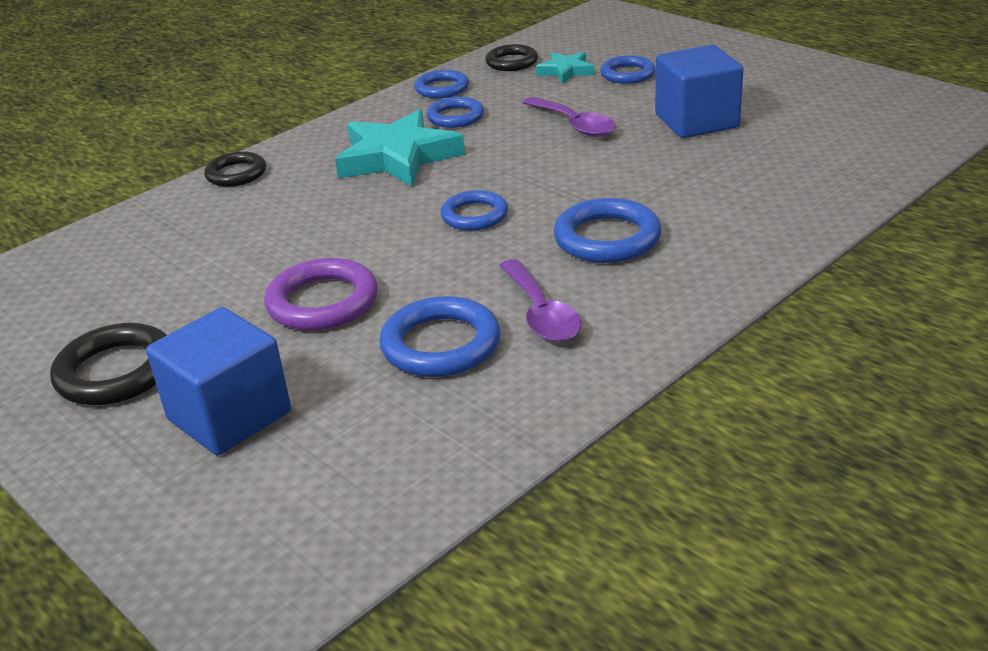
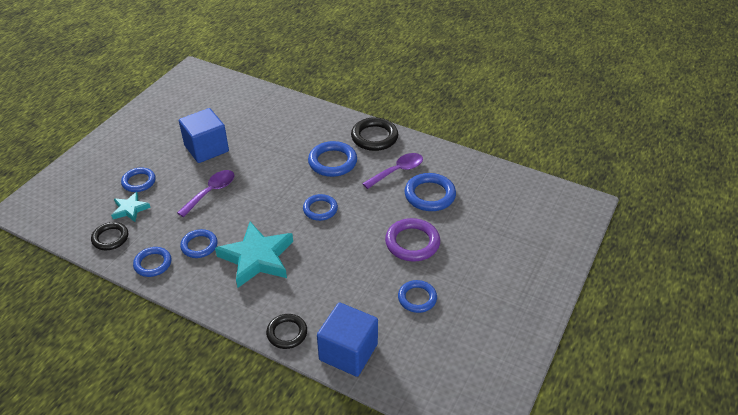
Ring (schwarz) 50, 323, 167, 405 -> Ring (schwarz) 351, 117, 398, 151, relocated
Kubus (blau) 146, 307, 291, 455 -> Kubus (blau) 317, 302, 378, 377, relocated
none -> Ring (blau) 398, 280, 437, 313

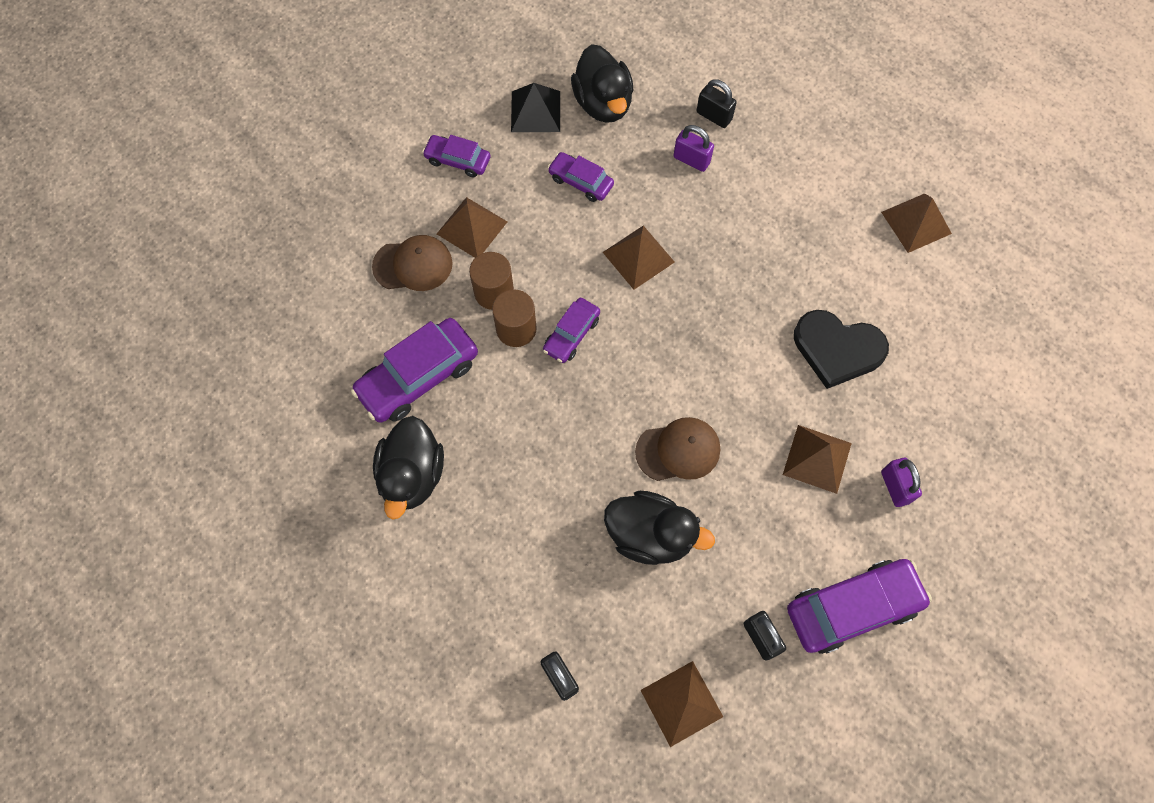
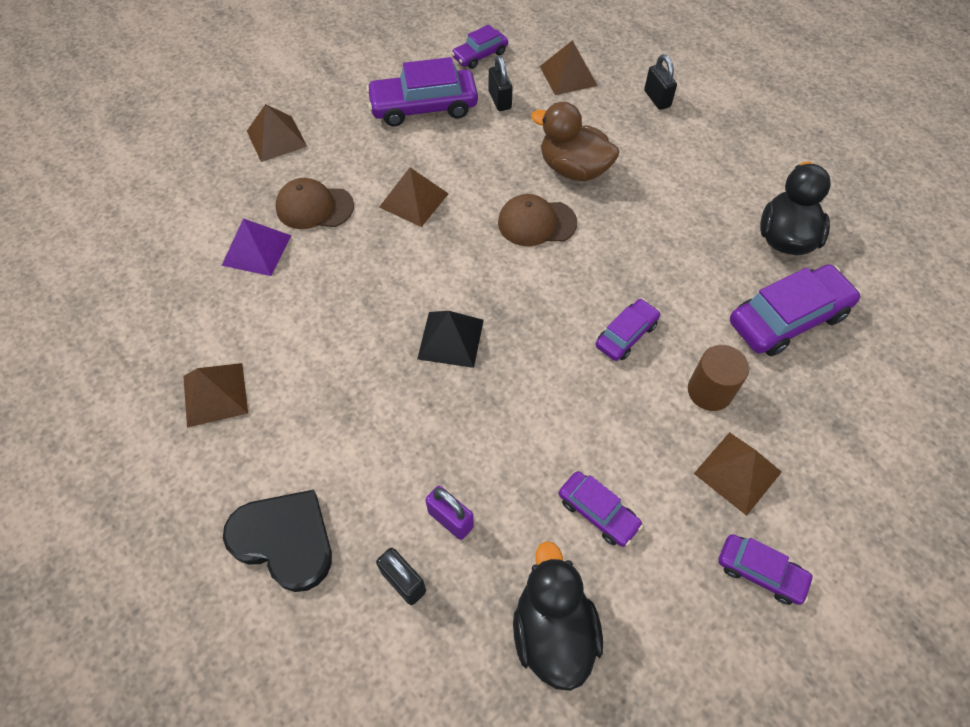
Kappe (braun) 372, 235, 453, 291 -> Kappe (braun) 275, 178, 354, 229, relocated
Vollzylinder (braun) 492, 289, 537, 347 -> none
Pyramide (schwarz) 511, 83, 560, 132 -> Pyramide (schwarz) 417, 311, 484, 368, relocated
Pyramide (braun) 603, 226, 675, 290 -> Pyramide (braun) 247, 104, 307, 162, relocated
Ente (schwarz) 604, 491, 715, 565 -> Ente (braun) 531, 102, 619, 181
Herz (schwarz) 794, 310, 889, 389 -> Herz (schwarz) 223, 490, 332, 592, relocated
Vorhängeschloss (lila) 881, 458, 922, 507 -> none
none -> Pyramide (lila) 221, 218, 292, 276
none -> Auto (lila) 451, 24, 508, 69

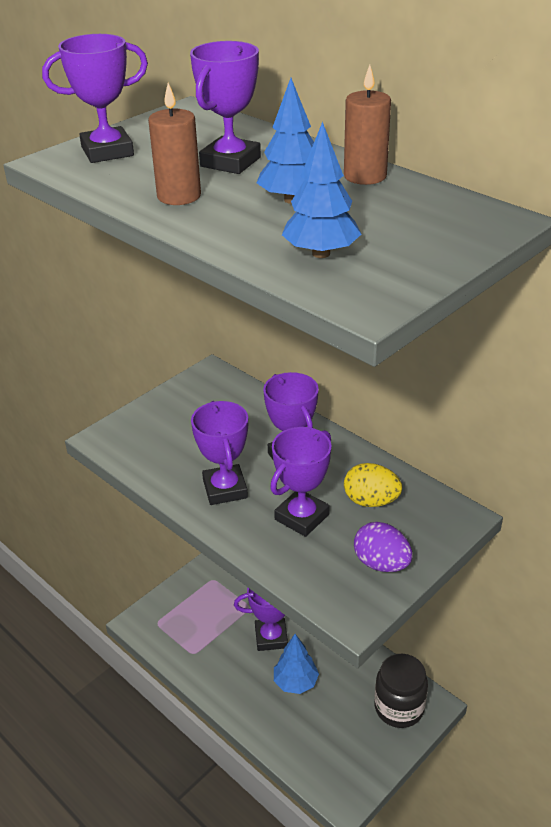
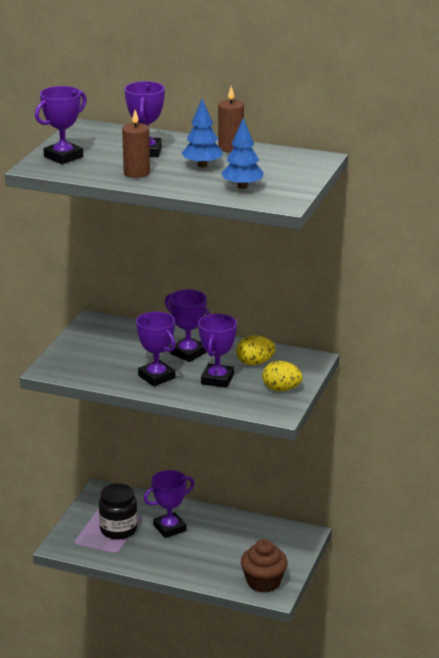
Baum (blau) 274, 634, 319, 694 -> none
Ei (lila) 354, 522, 413, 572 -> Ei (gelb) 262, 361, 303, 391
Einmachglas (schwarz) 375, 654, 428, 728 -> Einmachglas (schwarz) 99, 483, 138, 540, relocated
none -> Muffin (braun) 241, 539, 288, 592

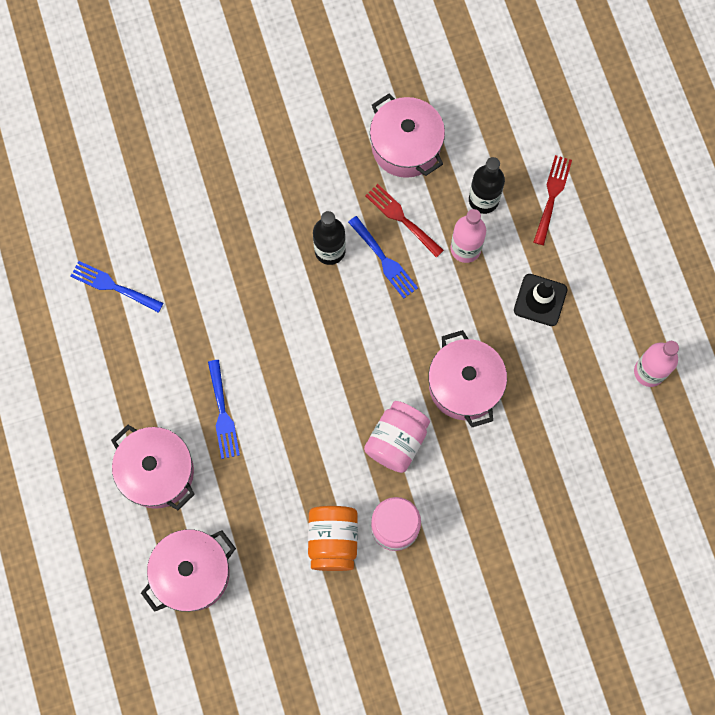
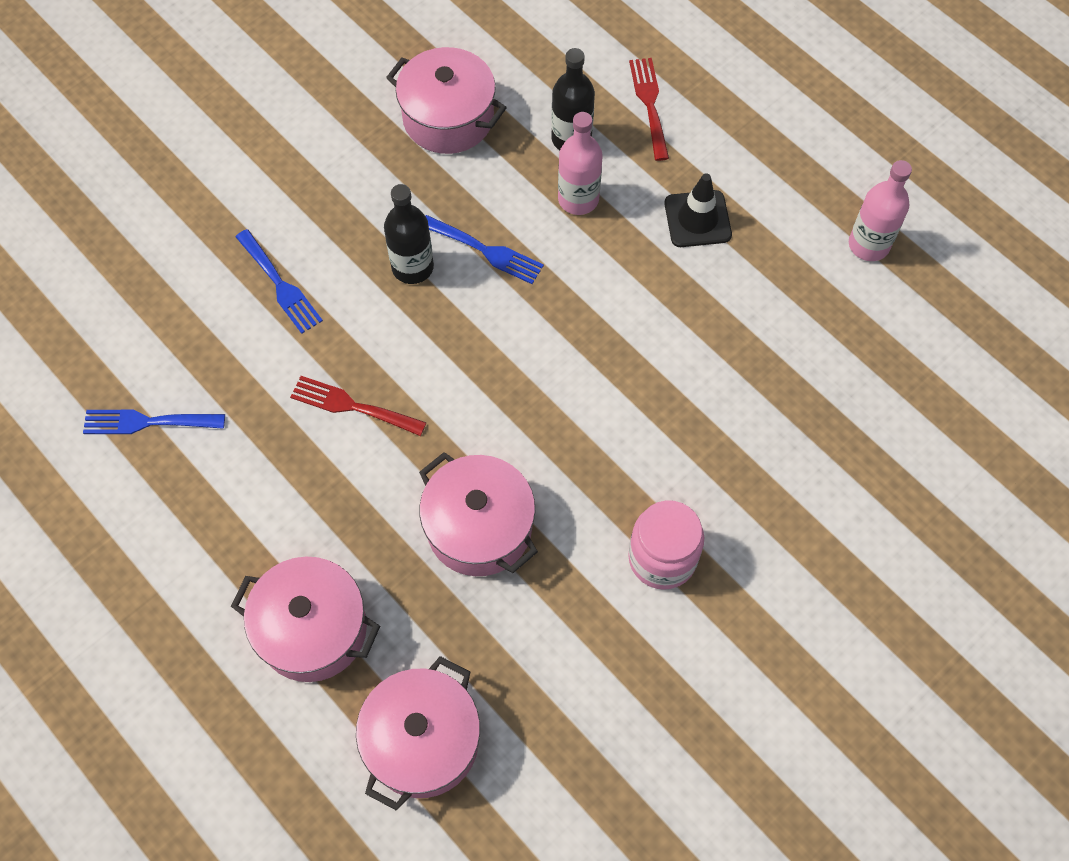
Gabel (blau) 208, 360, 240, 459 -> Gabel (blau) 236, 229, 323, 334, relocated
Einmachglas (orange) 308, 506, 358, 571 -> none
Einmachglas (rosa) 364, 401, 430, 473 -> none
Gabel (rot) 365, 184, 444, 258 -> Gabel (rot) 290, 376, 427, 436, relocated
Kochtopf (rosa) 428, 330, 507, 427 -> Kochtopf (rosa) 419, 452, 538, 576, relocated

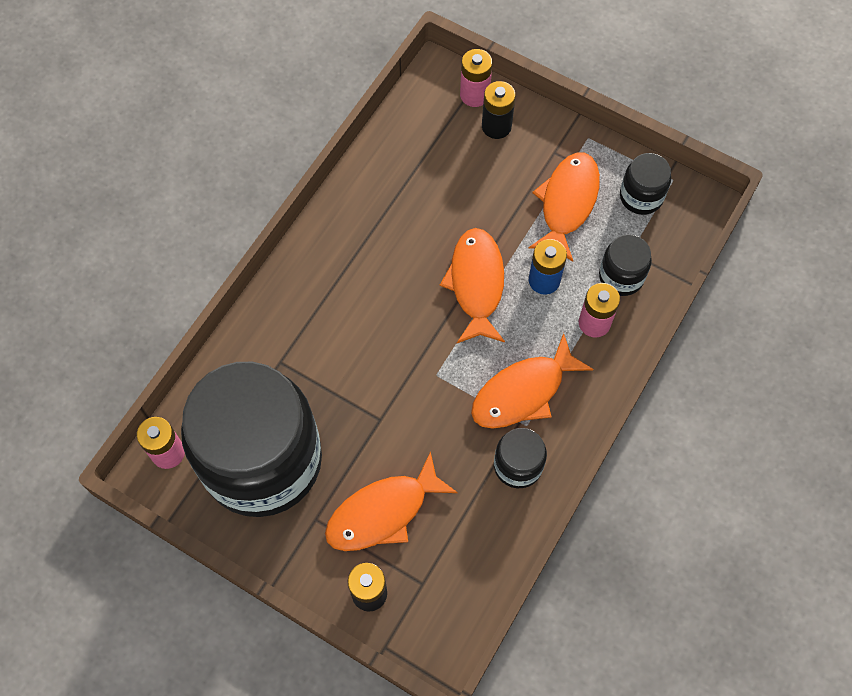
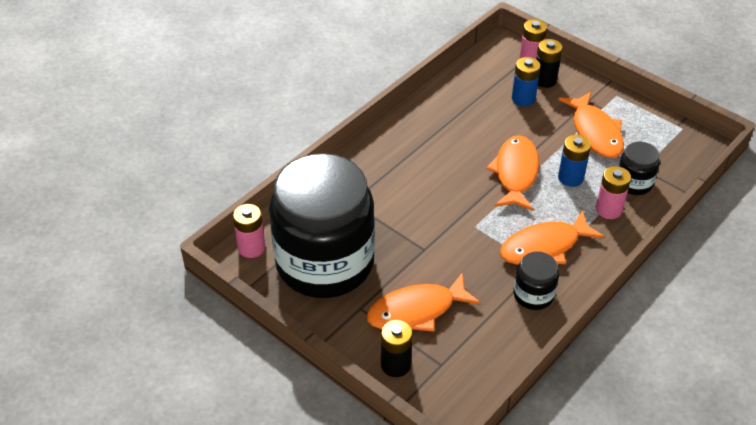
Fisch (orange) 528, 152, 600, 262 -> Fisch (orange) 559, 92, 624, 158, 135 degrees clockwise
Einmachglas (schwarz) 620, 153, 671, 215 -> none
none -> Batterie (blau) 512, 57, 541, 106

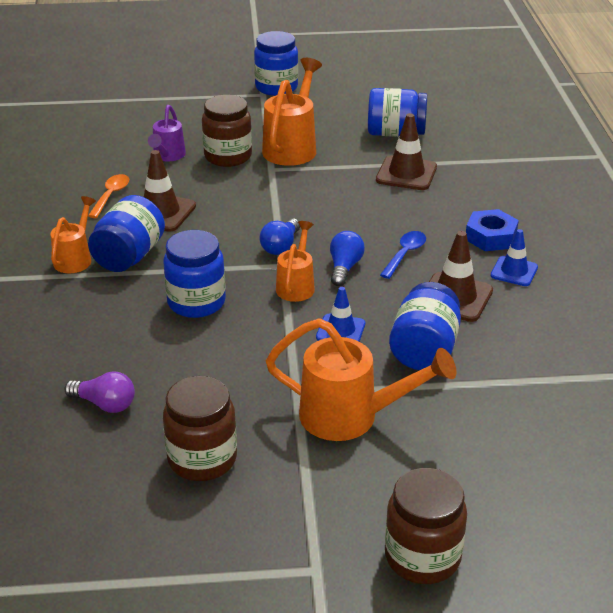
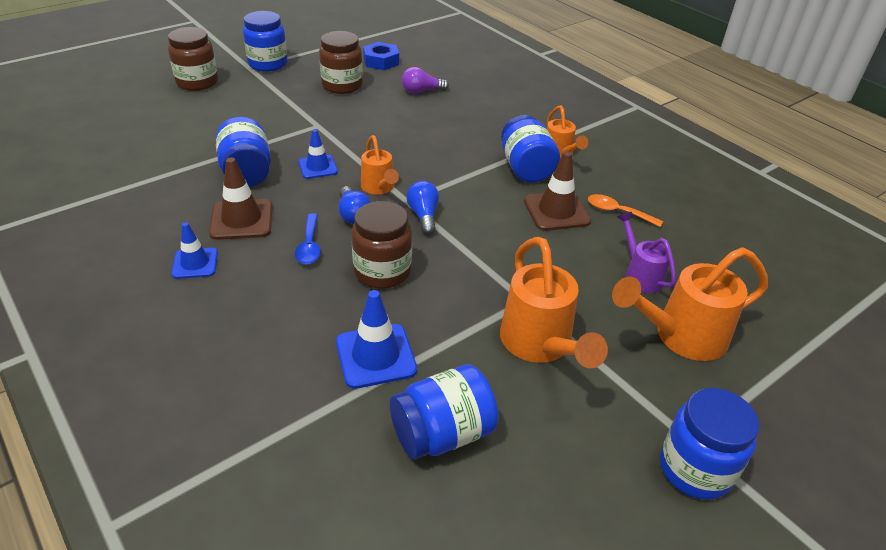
Löffel (orange) 88, 174, 129, 218 -> Löffel (orange) 588, 194, 663, 227, 135 degrees clockwise
Einmachglas (blau) 163, 230, 226, 318 -> Einmachglas (blau) 243, 11, 288, 72, relocated
Einmachglas (braun) 202, 95, 252, 167 -> Einmachglas (braun) 352, 201, 412, 289, relocated
Gießkanne (orange) 266, 318, 457, 441 -> Gießkanne (orange) 612, 248, 768, 361, relocated
Leitkegel (braun) 376, 113, 437, 190 -> Leitkegel (blau) 336, 290, 417, 389
Sechskantmutter (blau) 466, 209, 519, 251 -> Sechskantmutter (blau) 363, 42, 399, 70, relocated

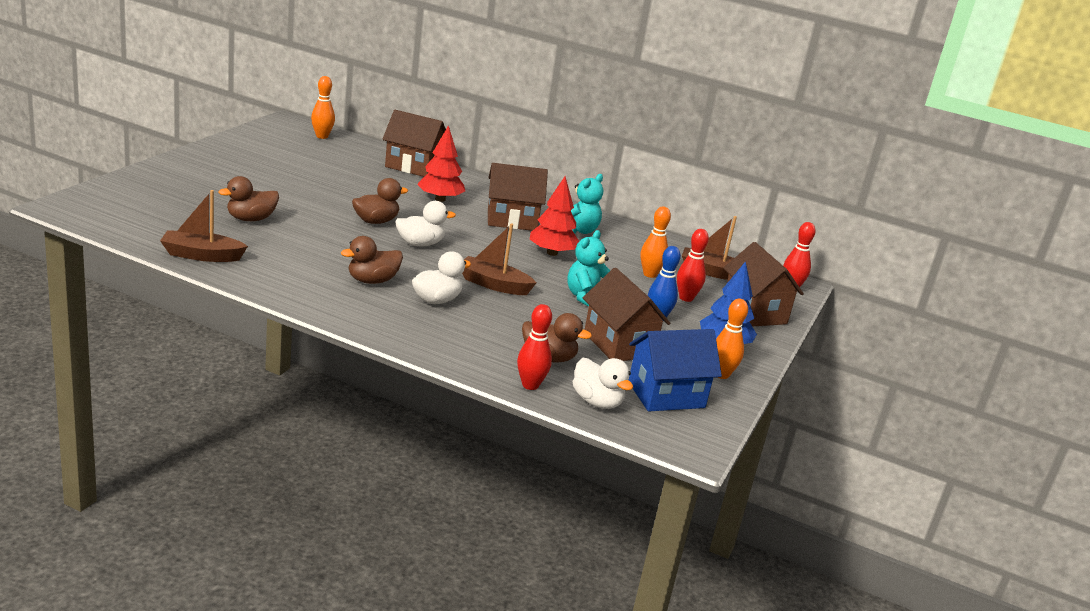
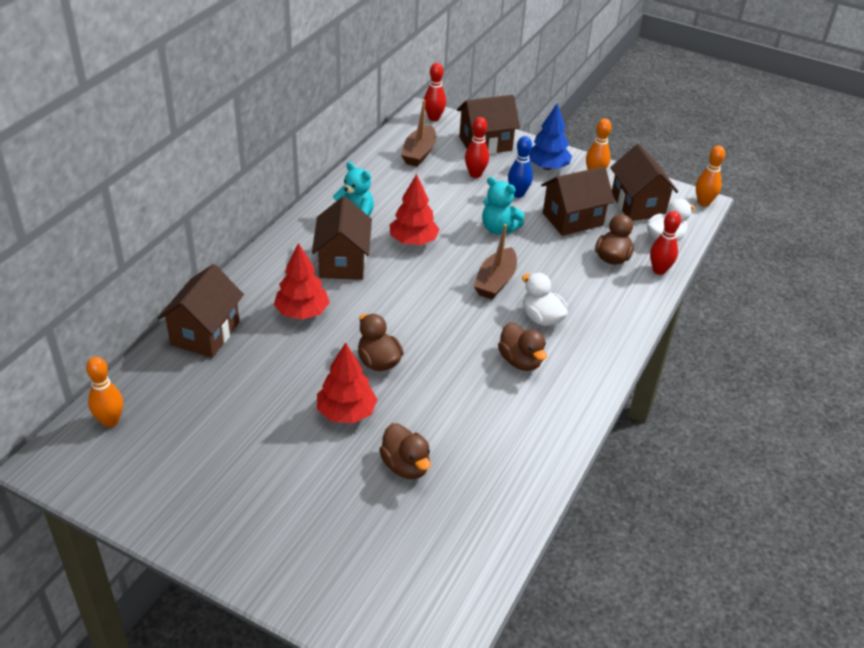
Boot (braun) 160, 190, 248, 262 -> none
Ente (weiß) 395, 201, 456, 246 -> none
Haus (blau) 629, 329, 722, 411 -> Haus (braun) 610, 144, 678, 221
Bowlingkegel (orange) 641, 206, 671, 278 -> Bowlingkegel (orange) 696, 146, 725, 207, relocated
none -> Baum (rot) 317, 342, 378, 424

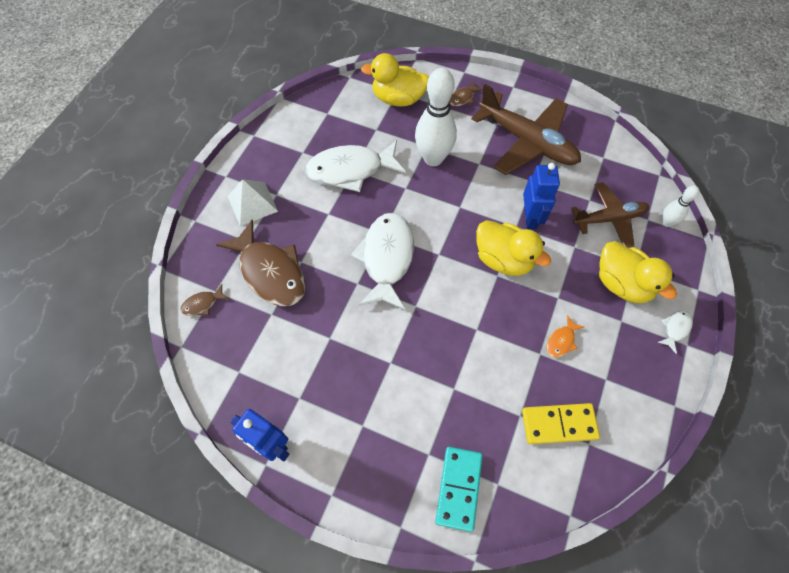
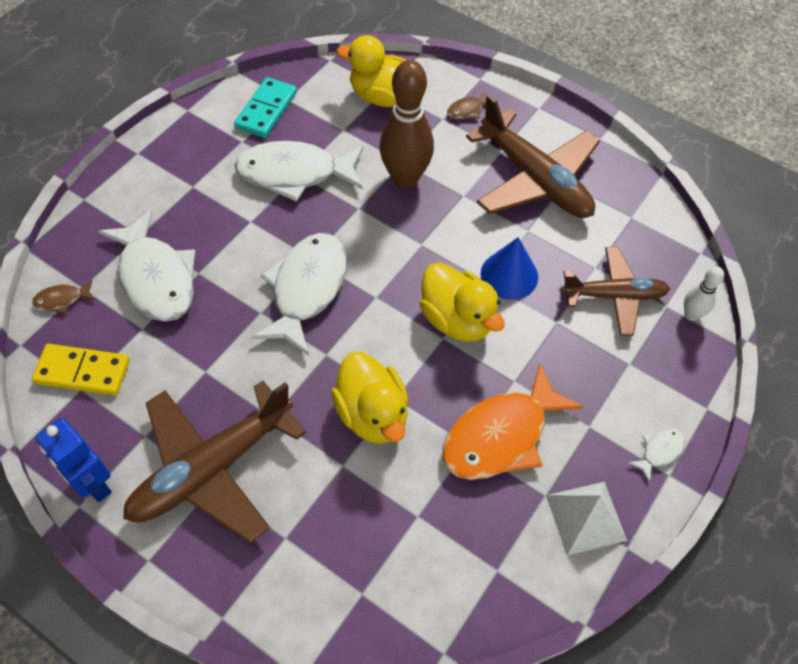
Fisch (braun) 216, 220, 305, 306 -> Fisch (weiß) 98, 209, 195, 322
Pyramide (weiß) 228, 179, 278, 226 -> Pyramide (weiß) 546, 482, 627, 555, relocated
Bowlingkegel (weiß) 415, 68, 457, 166 -> Bowlingkegel (braun) 379, 60, 434, 188
Dominostein (türkis) 435, 447, 483, 532 -> Dominostein (türkis) 234, 77, 297, 138, relocated
Dominostein (gelb) 522, 403, 600, 444 -> Dominostein (gelb) 32, 344, 130, 396, relocated
Roboter (blau) 523, 163, 560, 229 -> Kegel (blau) 480, 237, 538, 300
Fisch (orange) 547, 315, 584, 357 -> Fisch (orange) 442, 364, 583, 480, x2.35
Ente (gelb) 599, 241, 677, 303 -> Ente (gelb) 331, 352, 408, 444, relocated
none -> Flugzeug (braun) 123, 380, 306, 543

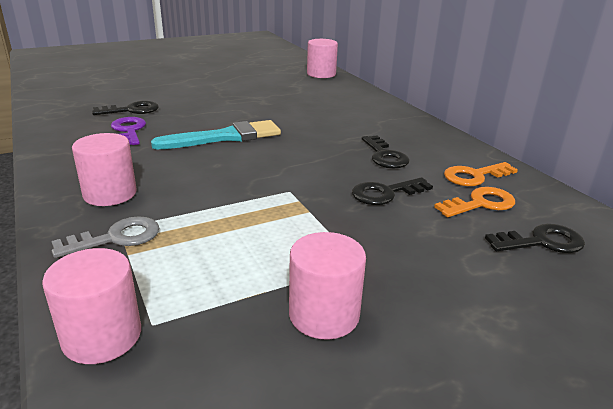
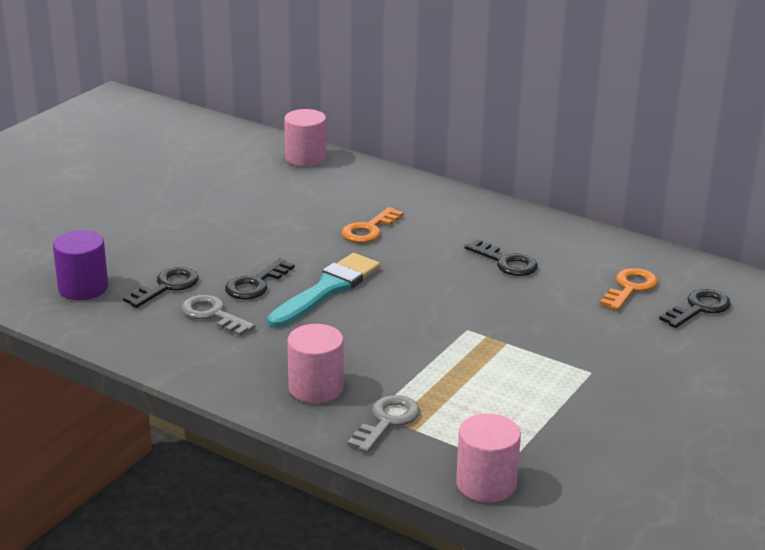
Schlüssel (lila) 111, 117, 146, 145 -> Schlüssel (grau) 181, 295, 255, 336
Vollzylinder (rosa) 289, 232, 366, 339 -> none
Schlüssel (schwarz) 352, 177, 433, 205 -> Schlüssel (schwarz) 225, 259, 294, 299, relocated
Schlüssel (orange) 444, 162, 518, 186 -> Schlüssel (orange) 342, 207, 403, 243, relocated
none -> Vollzylinder (lila) 53, 230, 108, 300

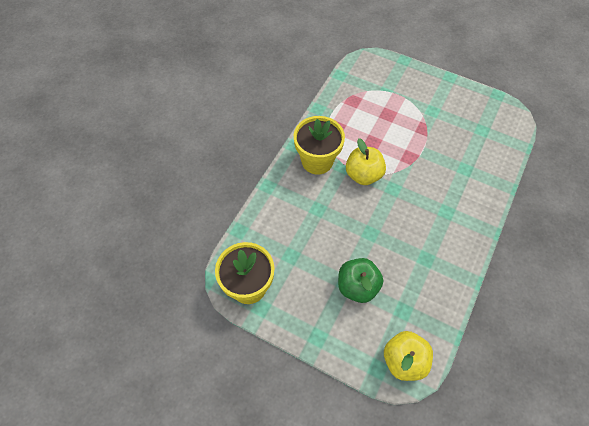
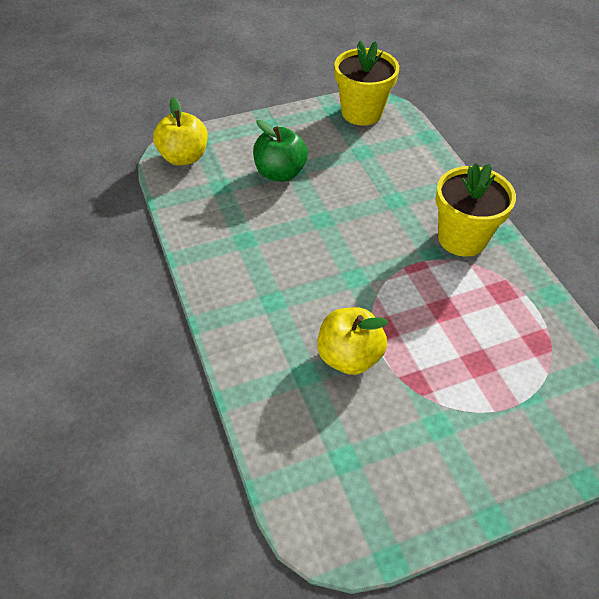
Apfel (gelb) 346, 138, 386, 185 -> Apfel (gelb) 317, 307, 389, 375, relocated

